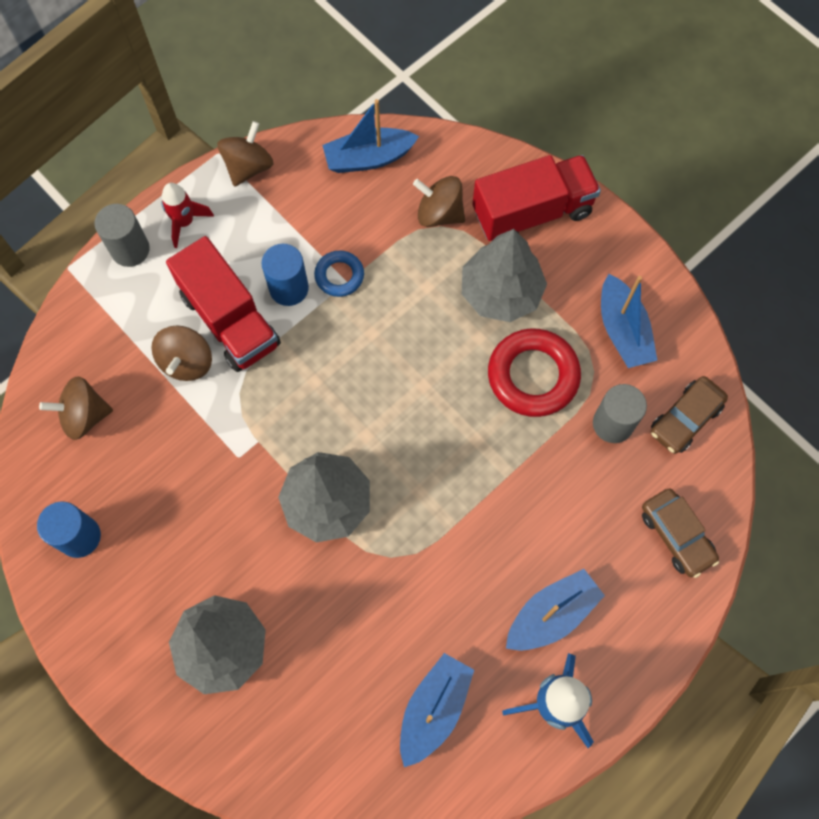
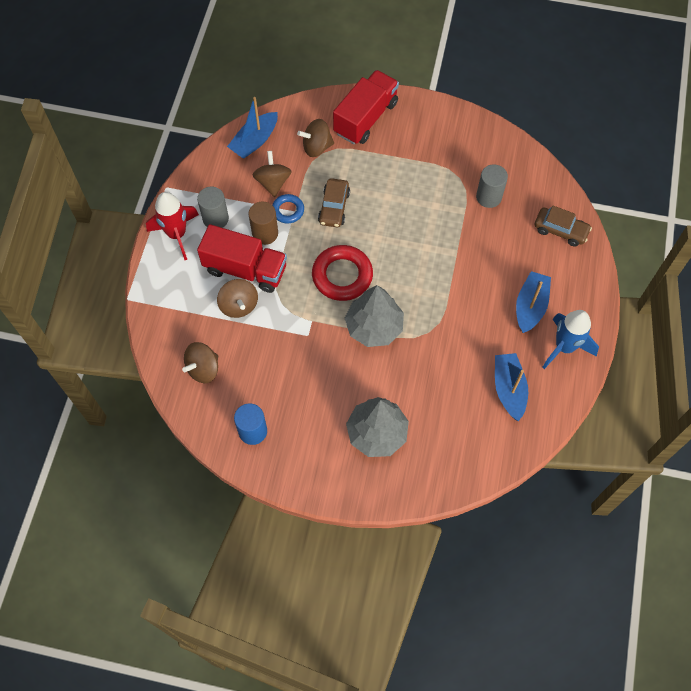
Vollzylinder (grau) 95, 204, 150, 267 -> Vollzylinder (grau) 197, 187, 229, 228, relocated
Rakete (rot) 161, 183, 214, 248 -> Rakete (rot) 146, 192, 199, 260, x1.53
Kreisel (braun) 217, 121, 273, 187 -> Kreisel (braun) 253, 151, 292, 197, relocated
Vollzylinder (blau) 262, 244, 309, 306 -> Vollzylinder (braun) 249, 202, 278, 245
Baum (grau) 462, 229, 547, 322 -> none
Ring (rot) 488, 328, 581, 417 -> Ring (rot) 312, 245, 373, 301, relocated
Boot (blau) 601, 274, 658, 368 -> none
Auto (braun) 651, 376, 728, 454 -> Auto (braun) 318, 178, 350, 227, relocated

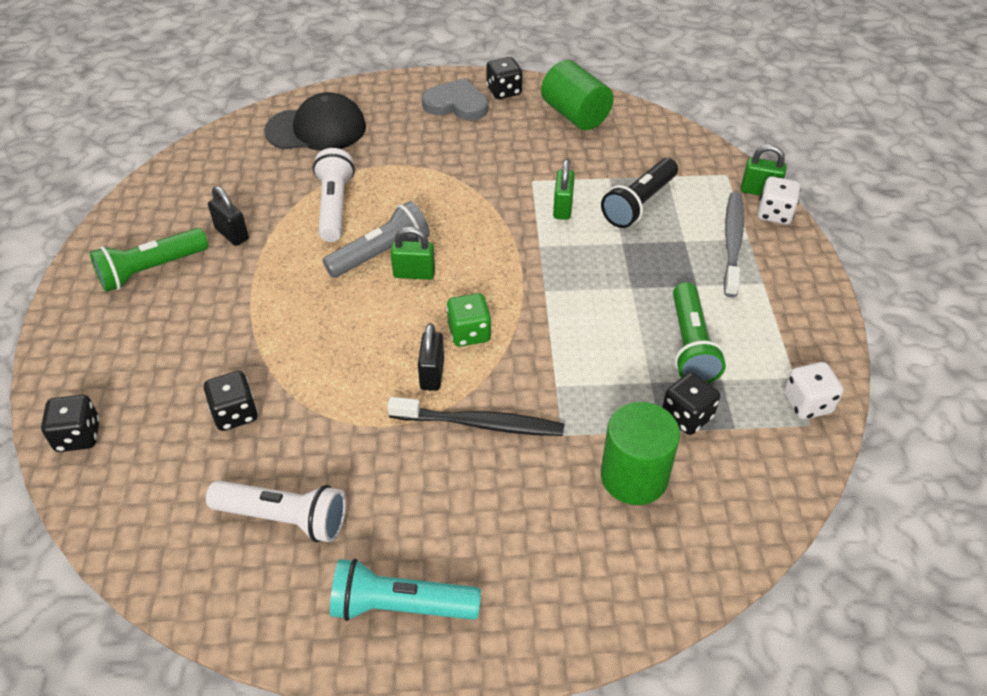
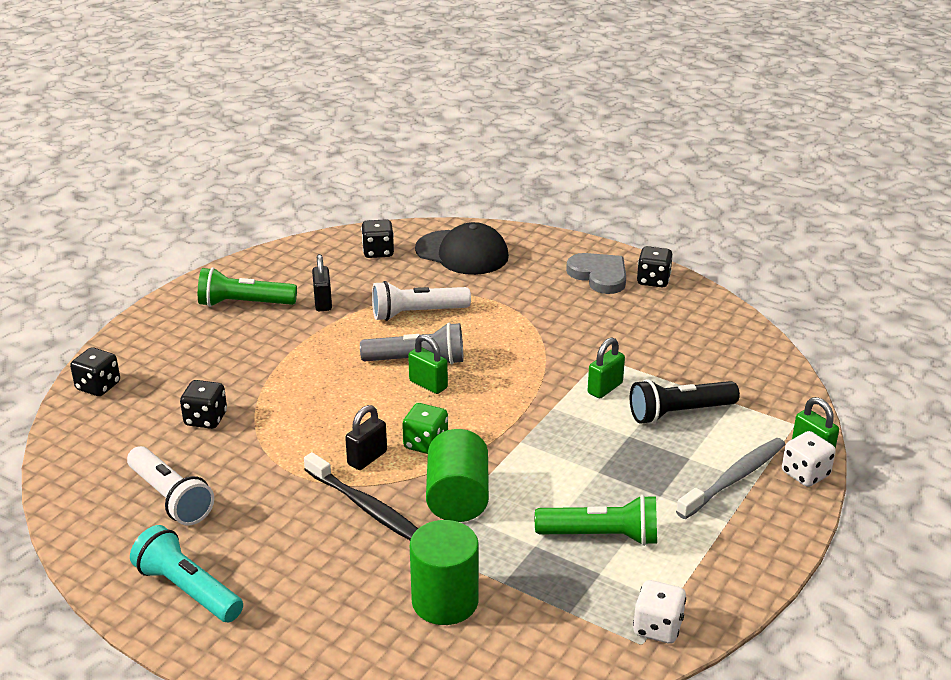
Taschenlampe (weiß) 313, 148, 355, 242 -> Taschenlampe (weiß) 372, 281, 471, 321, 135 degrees counterclockwise
Vollzylinder (grün) 541, 60, 614, 130 -> Vollzylinder (grün) 426, 429, 489, 522, relocated
Spielwürfel (schwarz) 662, 372, 720, 435 -> Spielwürfel (schwarz) 361, 219, 394, 258, relocated
Taschenlampe (grün) 673, 282, 726, 383 -> Taschenlampe (grün) 535, 495, 657, 546, 120 degrees counterclockwise

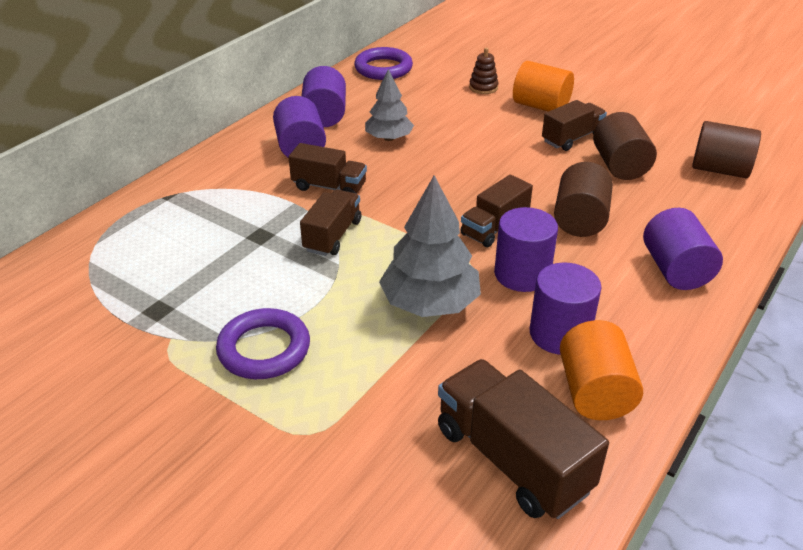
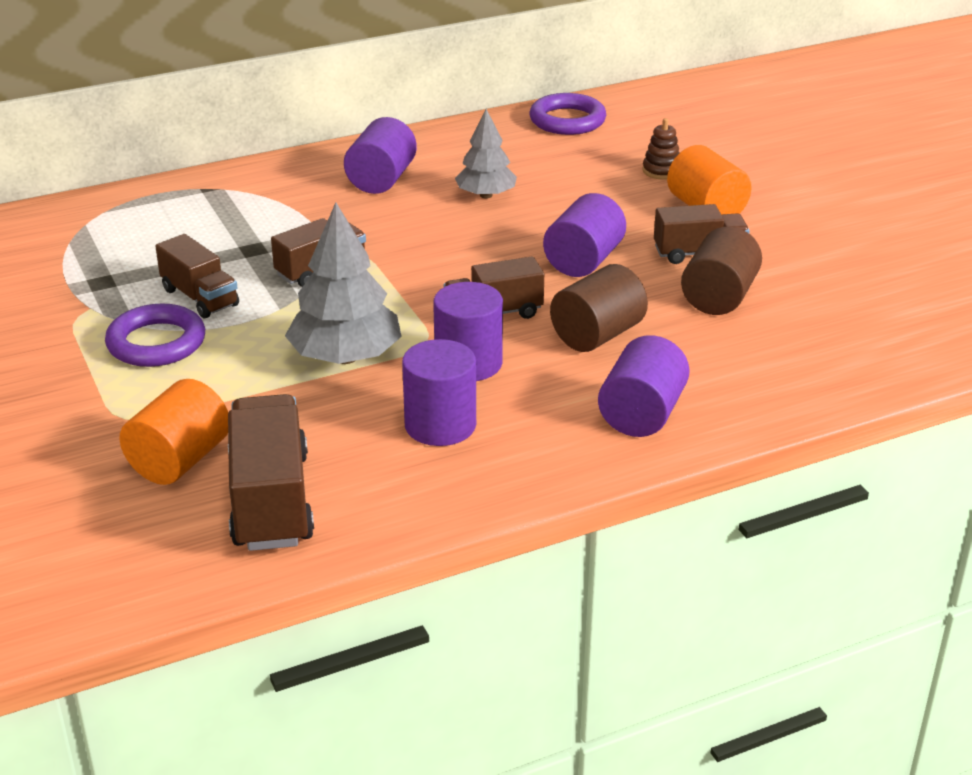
Lastwagen (braun) 289, 143, 367, 194 -> Lastwagen (braun) 155, 234, 239, 318, relocated
Vollzylinder (lila) 302, 66, 346, 127 -> Vollzylinder (lila) 543, 193, 626, 277, relocated
Vollzylinder (orange) 560, 320, 643, 420 -> Vollzylinder (orange) 119, 379, 228, 485, relocated
Vollzylinder (braun) 692, 121, 761, 178 -> none

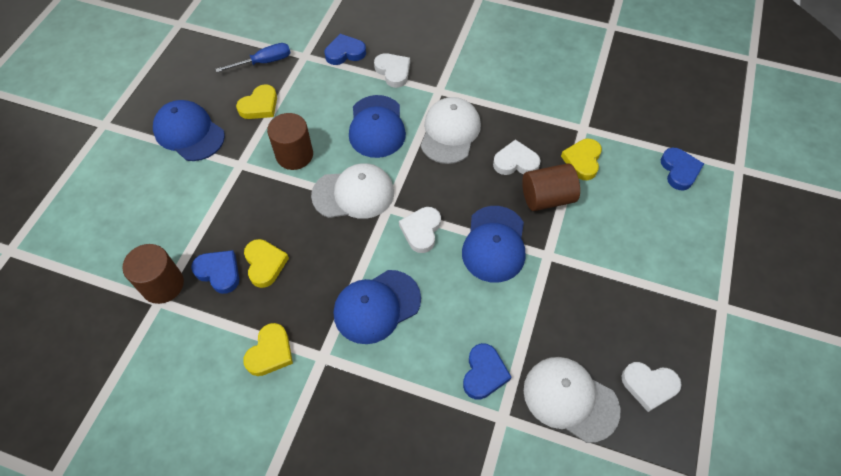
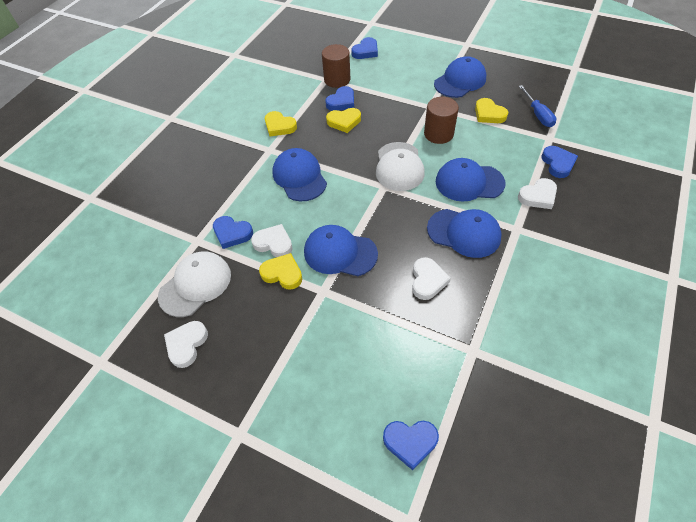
Herz (weiß) 399, 207, 441, 253 -> Herz (weiß) 251, 224, 293, 257, relocated
Kappe (weiß) 421, 97, 481, 164 -> Kappe (blau) 427, 209, 502, 258
Vollzylinder (braun) 522, 163, 580, 211 -> none
Herz (gelb) 561, 139, 602, 180 -> Herz (gelb) 259, 253, 302, 290, relocated
none -> Herz (blau) 351, 37, 378, 59

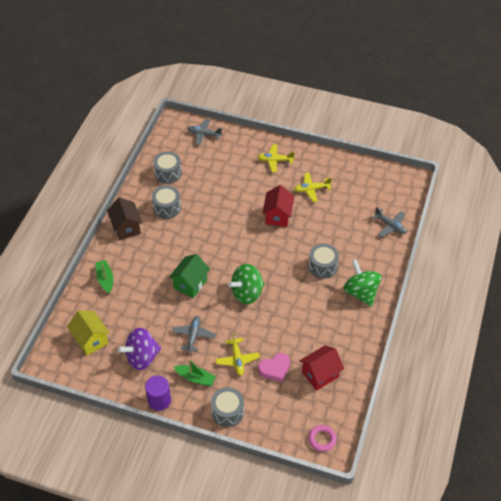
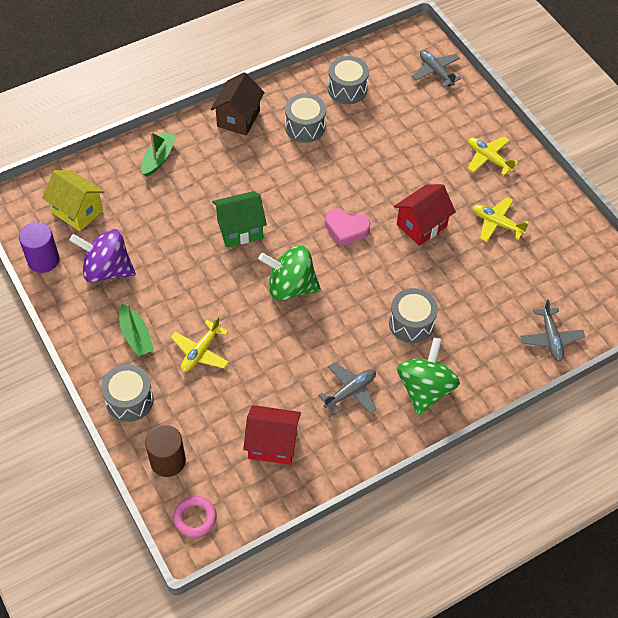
Haus (gelb) 67, 310, 110, 356 -> Haus (gelb) 42, 170, 104, 232, 60 degrees counterclockwise
Vollzylinder (lila) 145, 375, 171, 411 -> Vollzylinder (lila) 19, 222, 59, 273, relocated
Flugzeug (grau) 172, 316, 215, 353 -> Flugzeug (grau) 318, 362, 376, 414, relocated
Herz (rosa) 258, 353, 290, 382 -> Herz (rosa) 325, 208, 370, 247, relocated
none -> Vollzylinder (braun) 145, 425, 186, 477

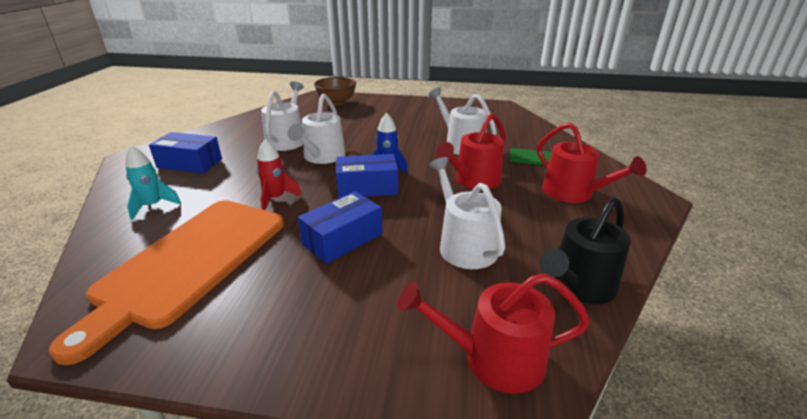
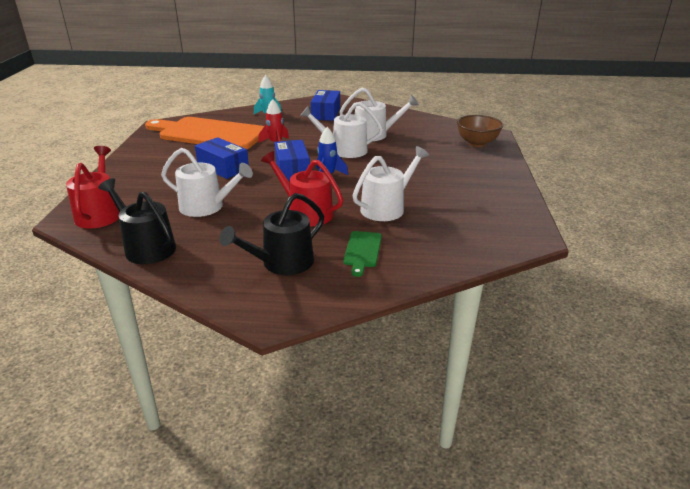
Gießkanne (weiß) 429, 157, 506, 269 -> Gießkanne (weiß) 161, 148, 253, 217, 45 degrees clockwise
Gießkanne (rot) 537, 122, 647, 203 -> Gießkanne (schwarz) 220, 193, 324, 275

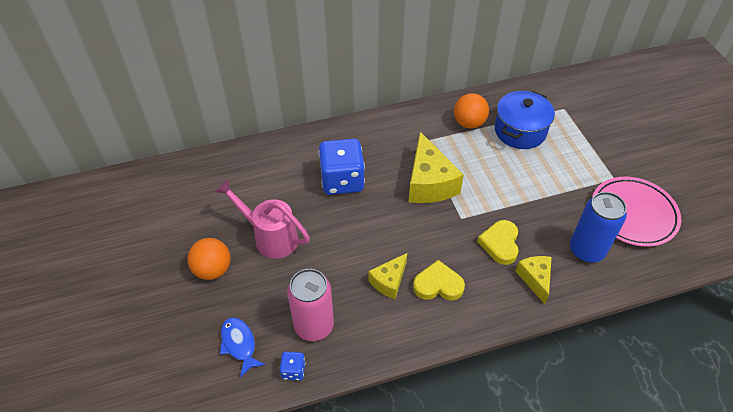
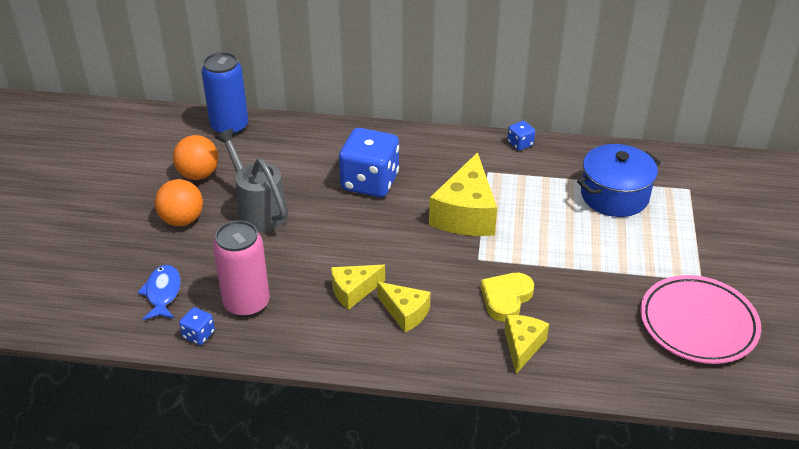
Gießkanne (rosa) 215, 179, 310, 259 -> Gießkanne (grau) 215, 129, 288, 233
Herz (gelb) 413, 260, 465, 301 -> Käse (gelb) 377, 282, 431, 332
Ball (orange) 454, 93, 489, 129 -> Ball (orange) 173, 135, 218, 180, relocated
Dose (blau) 570, 192, 627, 263 -> Dose (blau) 201, 52, 249, 136, relocated
none -> Spielwürfel (blau) 507, 121, 535, 151

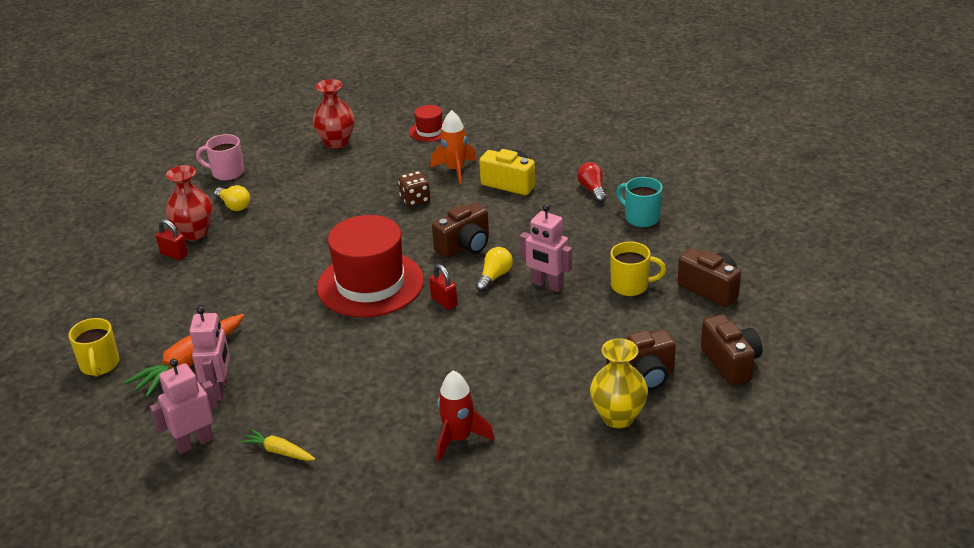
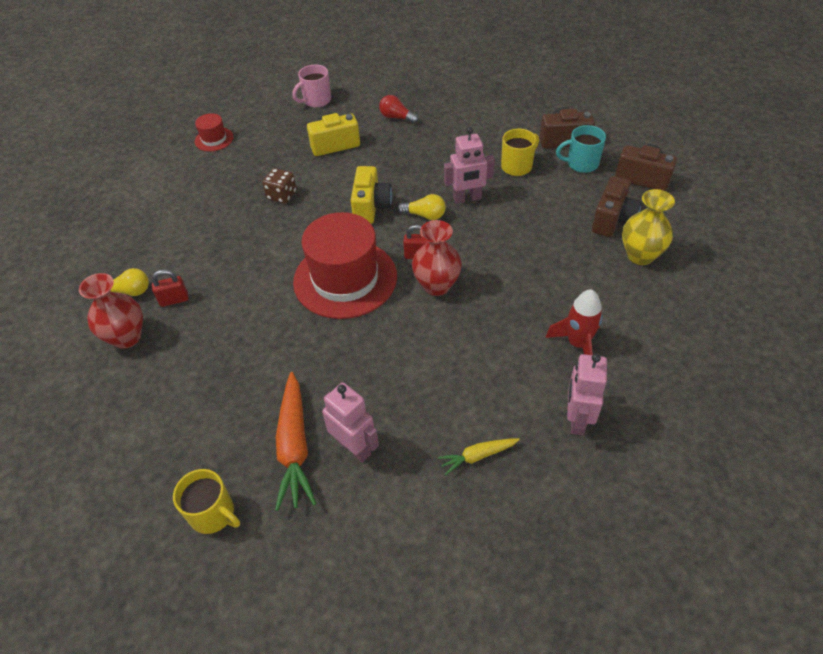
Roboter (rosa) 150, 359, 218, 454 -> Roboter (rosa) 567, 353, 607, 435, relocated
Vorhängeschloss (rot) 156, 219, 188, 260 -> Vorhängeschloss (rot) 152, 269, 189, 307, relocated
Tasse (rosa) 196, 134, 244, 181 -> Tasse (rosa) 292, 65, 331, 108, relocated
Vase (rot) 313, 79, 355, 149 -> Vase (rot) 412, 220, 462, 296, relocated
Rakete (orange) 430, 110, 477, 185 -> none
Kamera (braun) 432, 202, 489, 258 -> Kamera (gelb) 350, 166, 392, 224
Glühbirne (gelb) 476, 247, 513, 292 -> Glühbirne (gelb) 398, 194, 446, 220, 120 degrees clockwise
Tasse (türkis) 616, 177, 662, 227 -> Tasse (türkis) 556, 125, 606, 173, relocated

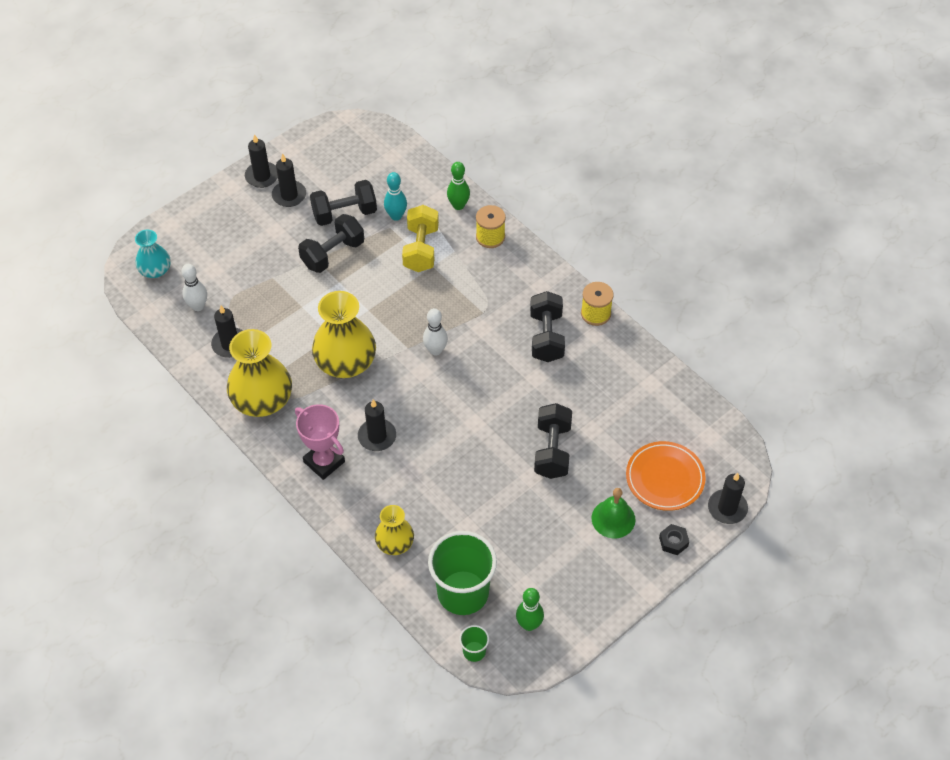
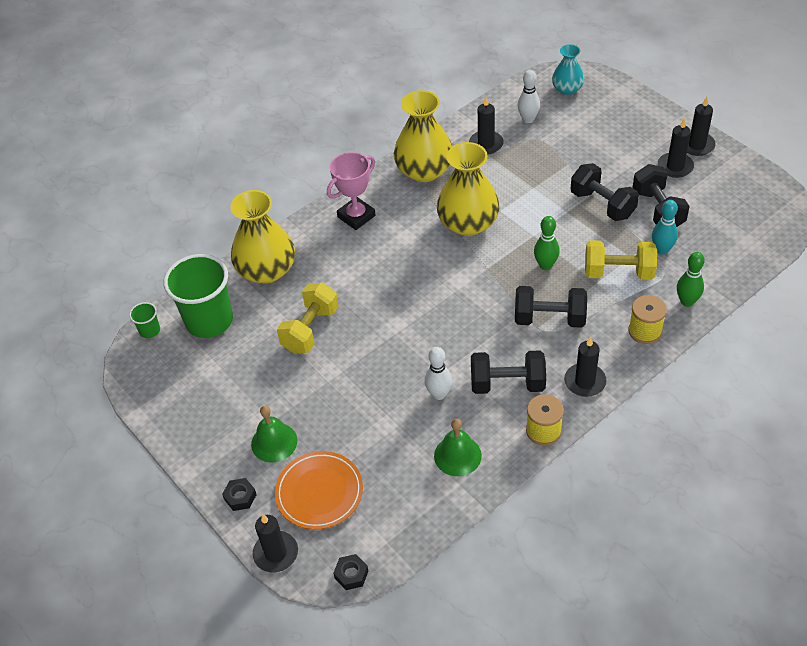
Kerze (schwarz) 358, 400, 396, 451 -> Kerze (schwarz) 564, 336, 607, 397, relocated
Vase (gelb) 375, 505, 414, 555 -> Vase (gelb) 230, 190, 295, 284, x1.75
Bowlingkegel (weiß) 423, 308, 448, 356 -> Bowlingkegel (weiß) 425, 347, 452, 400, relocated
Bowlingkegel (grün) 516, 588, 544, 631 -> Bowlingkegel (grün) 534, 216, 560, 270, relocated
Hantel (schwarz) 534, 403, 572, 479 -> Hantel (schwarz) 515, 286, 587, 328, relocated
none -> Hantel (gelb) 277, 283, 339, 353
none -> Sechskantmutter (schwarz) 333, 554, 368, 590
none -> Glocke (grün) 434, 419, 482, 476

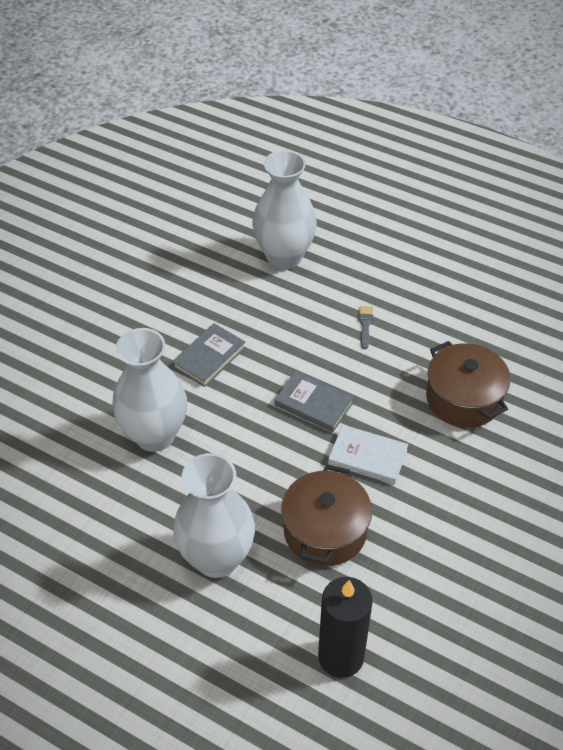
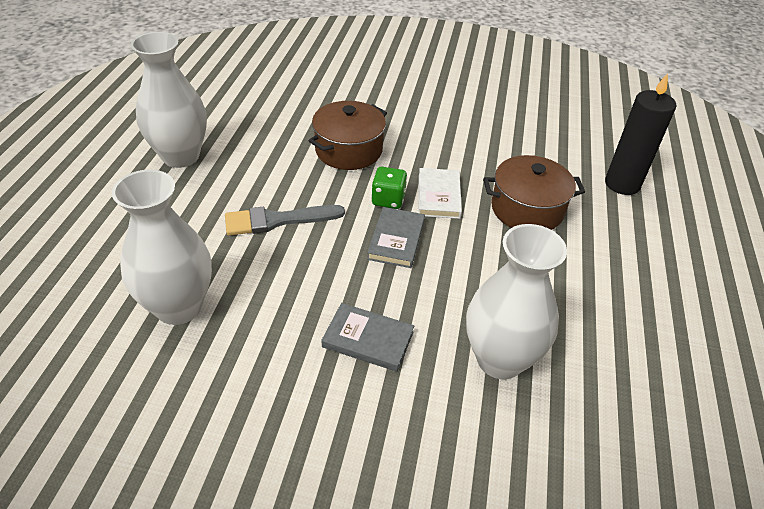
Vase (weiß) 173, 453, 255, 578 -> Vase (weiß) 130, 32, 207, 168, relocated
Pinsel (grau) 359, 306, 373, 349 -> Pinsel (grau) 225, 205, 345, 236, x2.01
none -> Spielwürfel (grün) 371, 167, 407, 209

